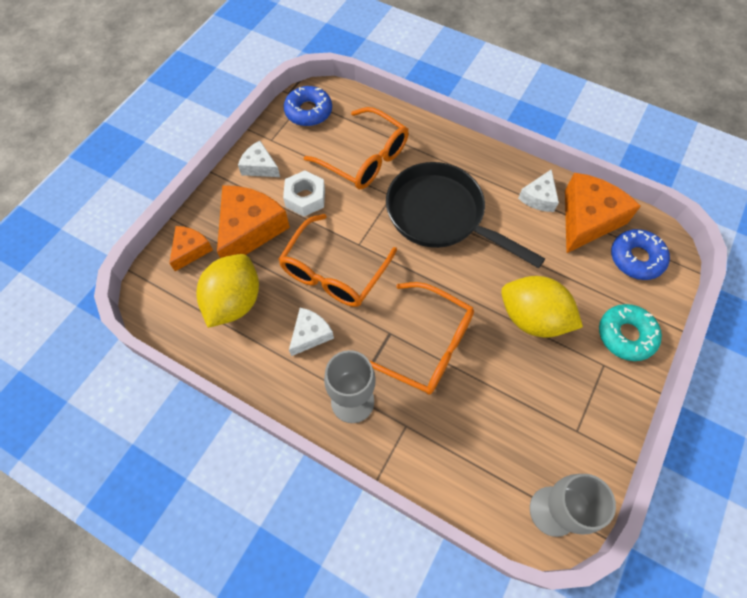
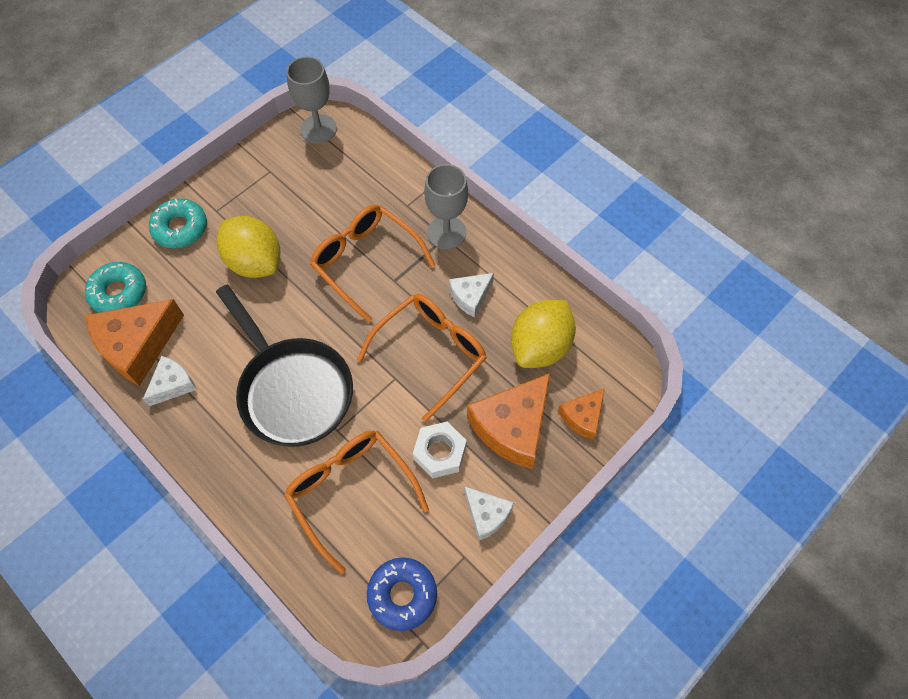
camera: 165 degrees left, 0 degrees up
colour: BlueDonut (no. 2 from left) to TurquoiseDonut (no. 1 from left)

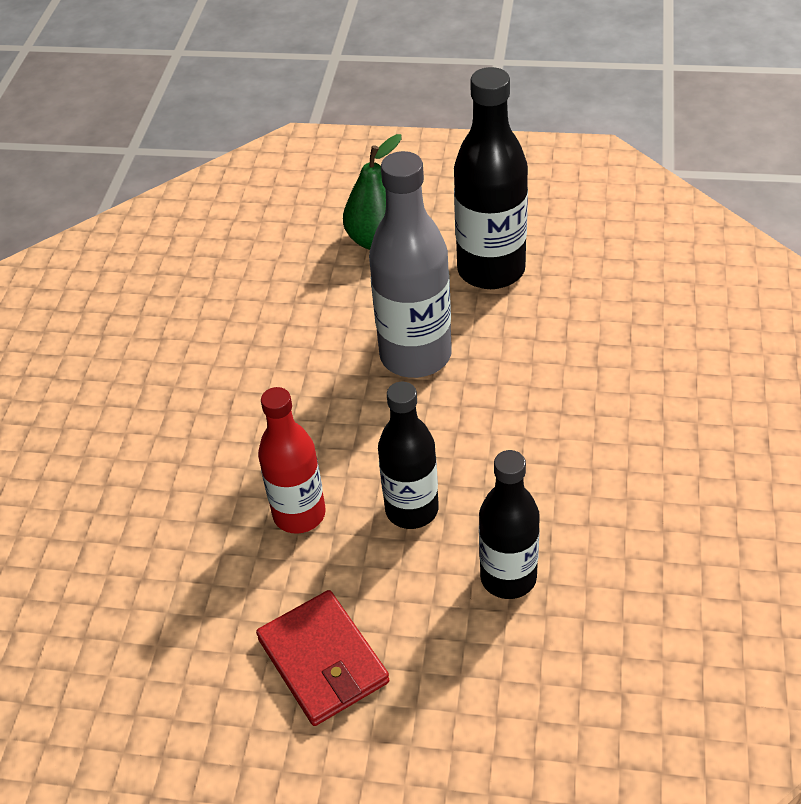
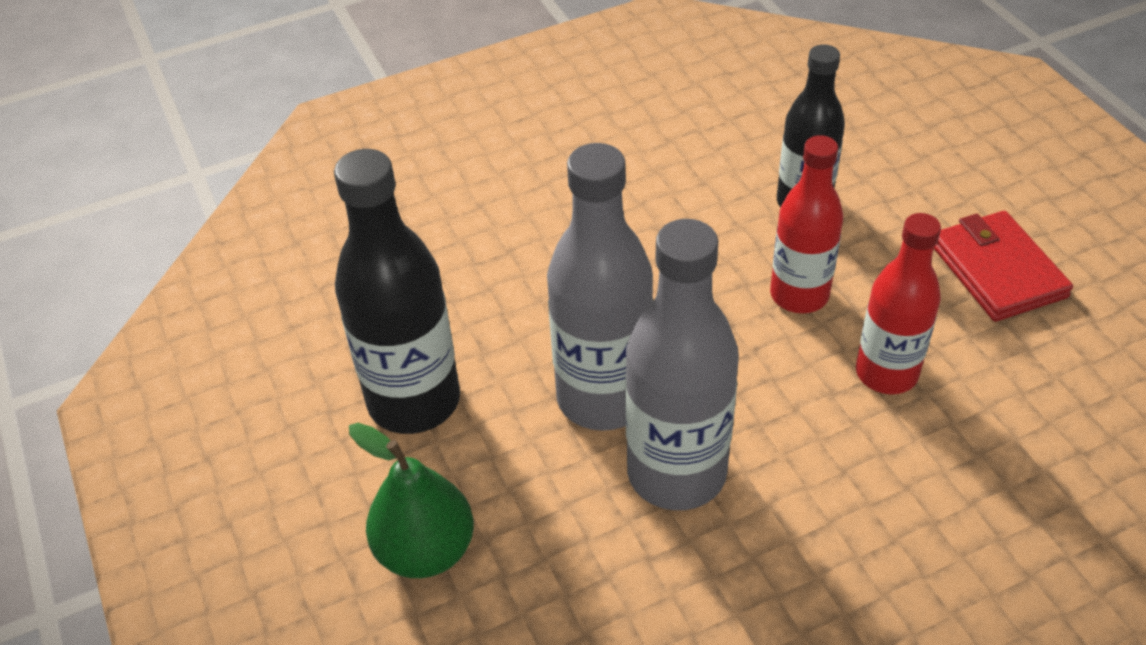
camera: 125 degrees left, 0 degrees up
appeared: GreyBottle (no. 2 from left)
colour: BlackBottle (no. 1 from left) to RedBottle (no. 1 from left)
spun: RedWallet 45 degrees counterclockwise

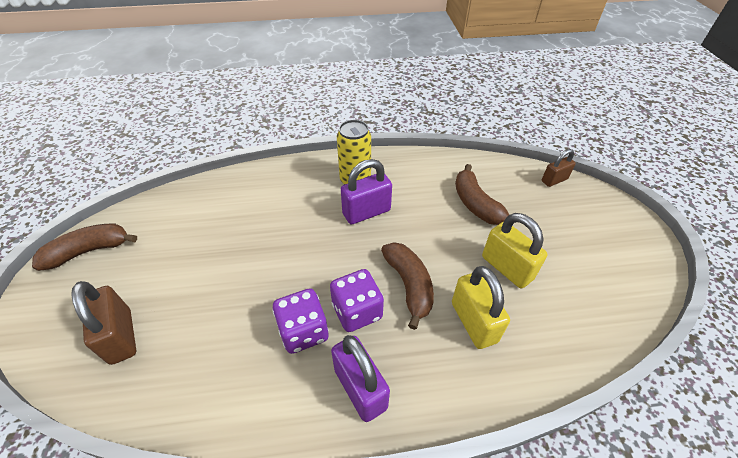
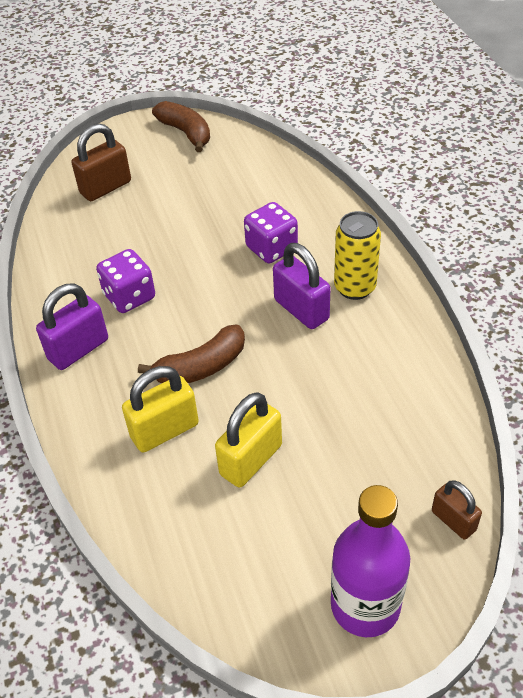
camera: 80 degrees right, 0 degrees up
missing: BrownBanana (no. 3 from left)
appeared: PurpleBottle
relocated: PurpleDice (no. 2 from left)

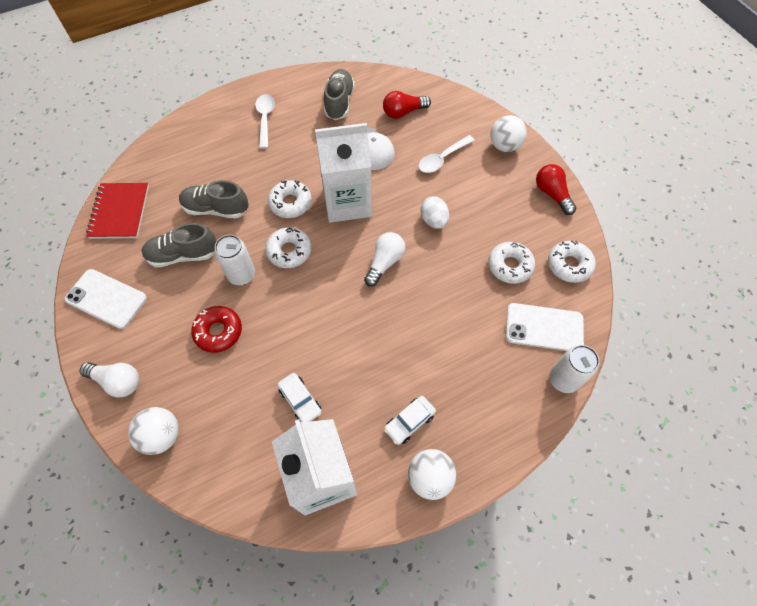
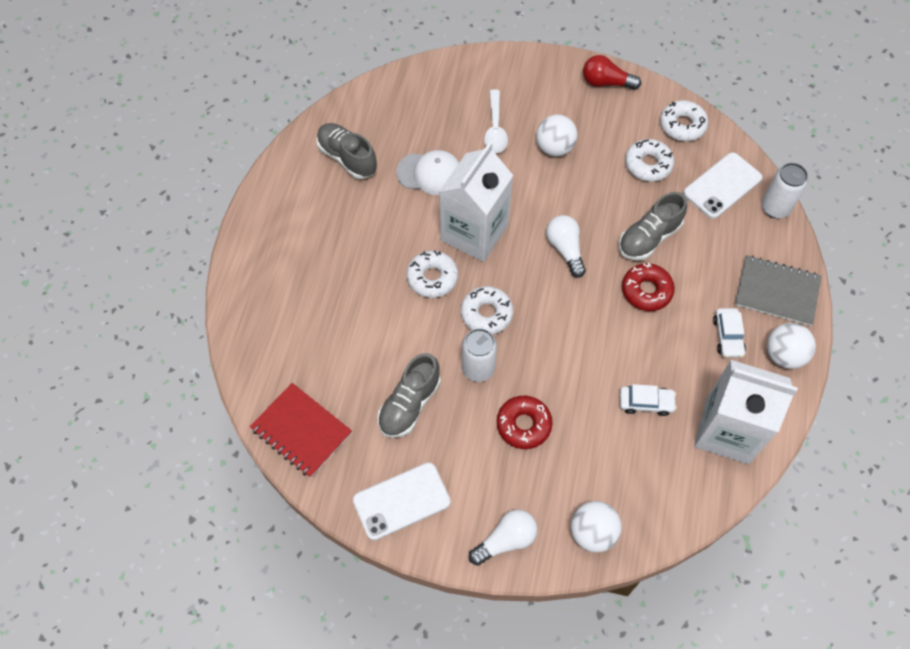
camera: 50 degrees left, 0 degrees up
missing: WhiteSpoon (no. 1 from left); RedLightBulb (no. 1 from left); WhiteEgg
appeared: RedDonut (no. 2 from left); GreyNotebook
relocated: GreyShoe (no. 2 from left in the first image) to GreyShoe (no. 3 from left); WhiteBall (no. 3 from left in the first image) to WhiteBall (no. 1 from left)

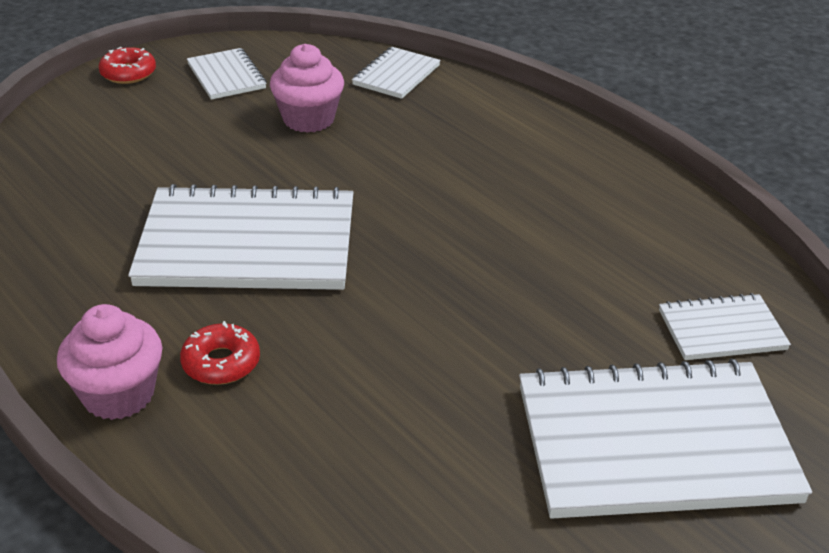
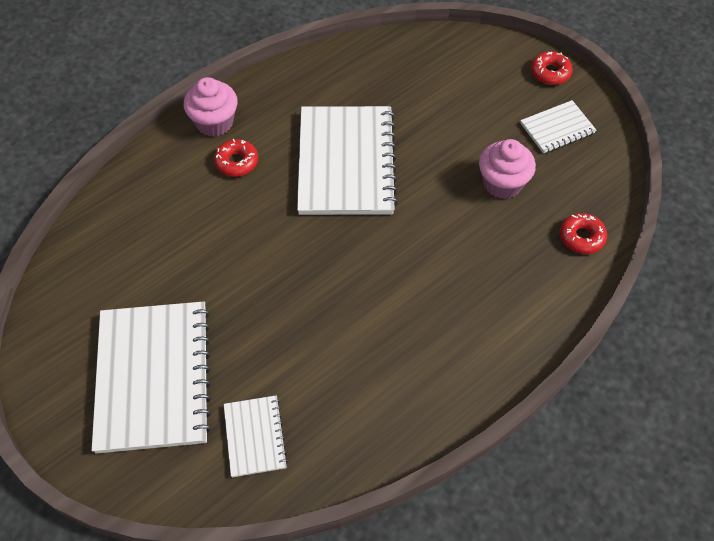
camera: 90 degrees right, 20 degrees up
exchanged: WhiteNotebook (no. 3 from left) to RedDonut (no. 3 from left)

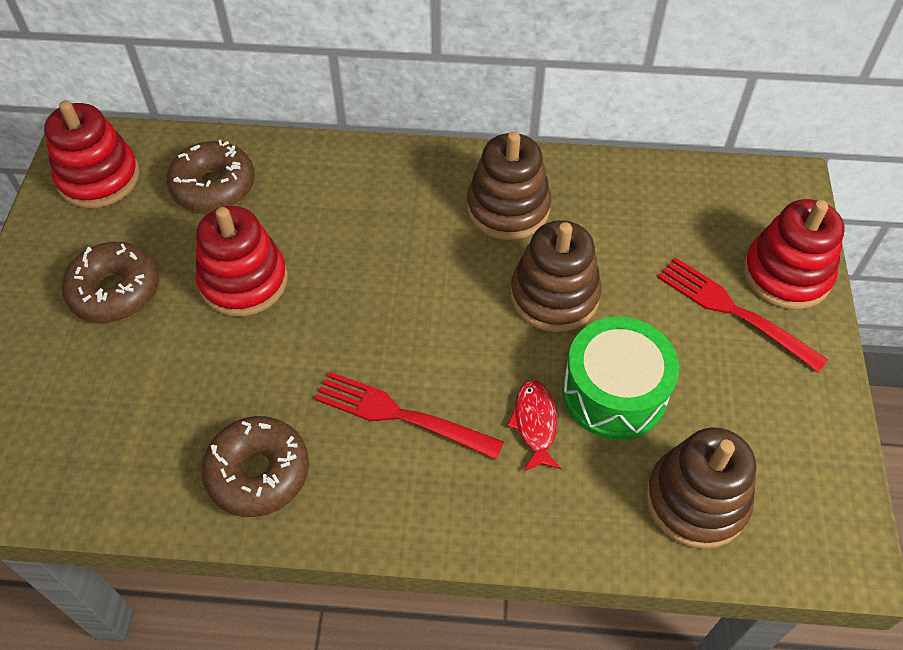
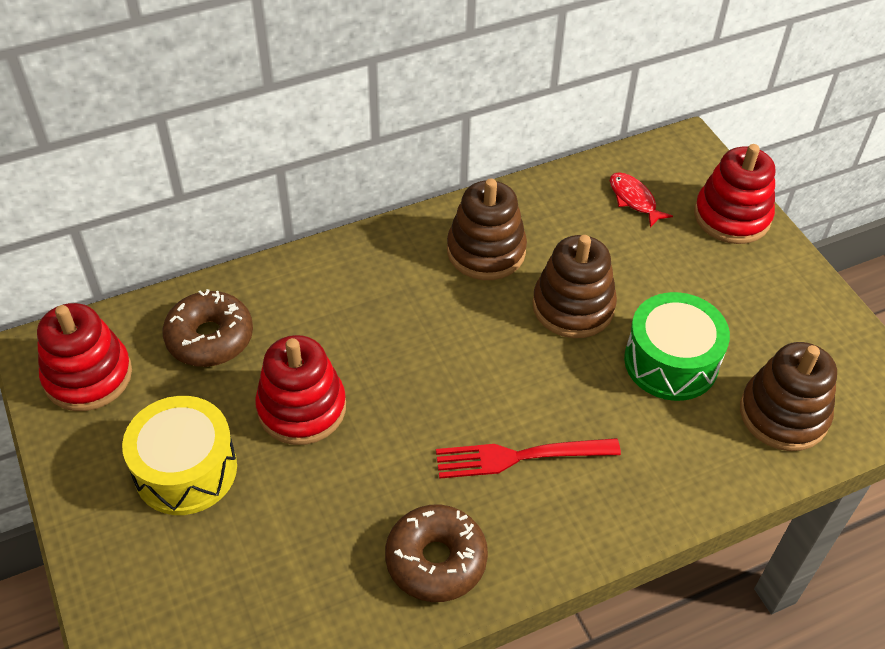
camera: 30 degrees left, 5 degrees down
missing: RedFork (no. 2 from left)
relocated: RedFish
exchanged: BrownDonut (no. 1 from left) to YellowDrum

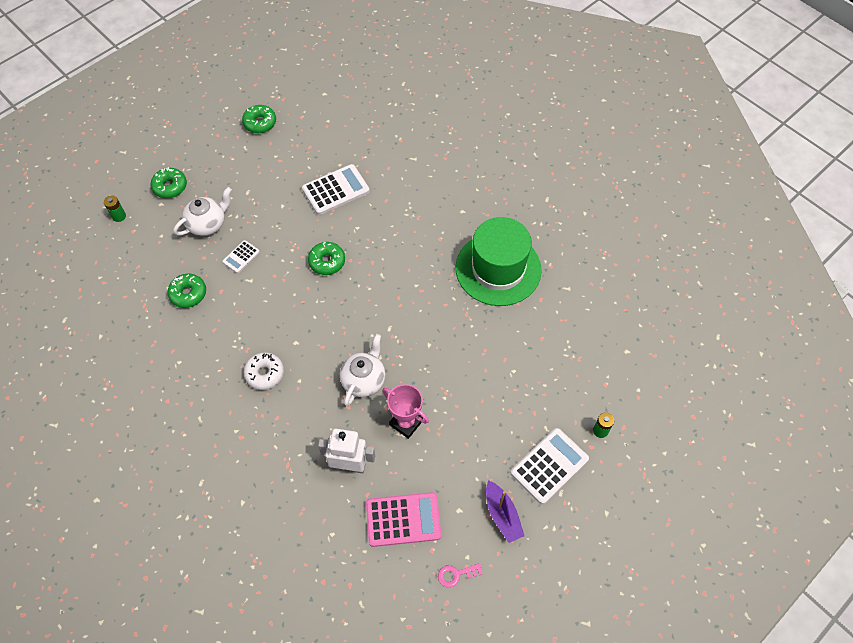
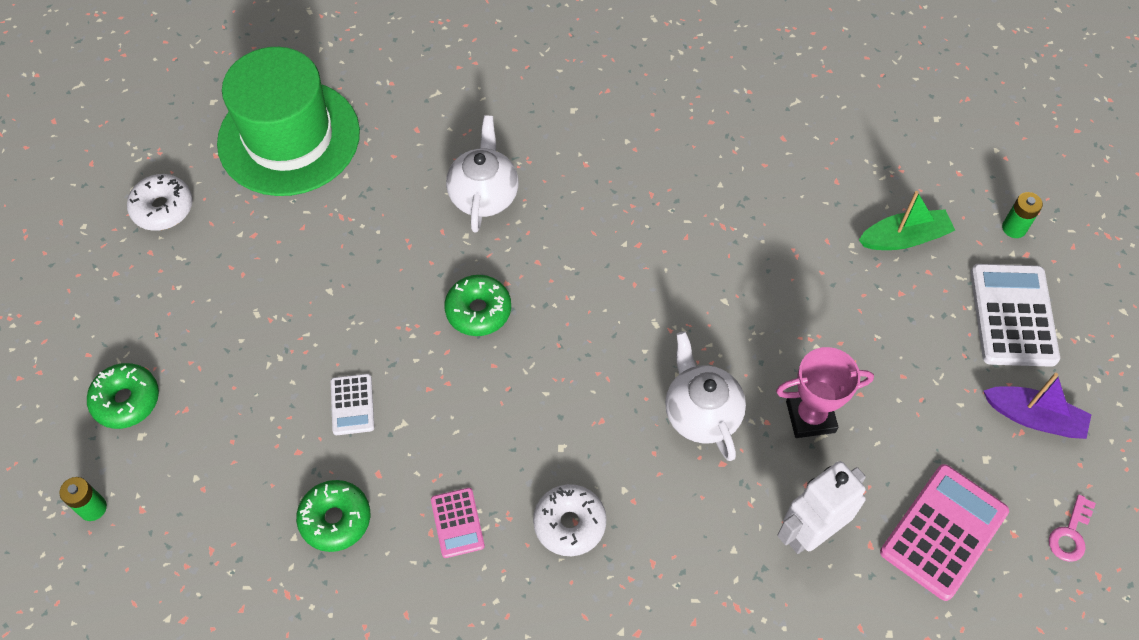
camera: 45 degrees left, 0 degrees up
missing: WhiteCalculator (no. 2 from left)
appeared: PinkCalculator (no. 1 from left); GreenBoat
relocated: WhiteTeapot (no. 1 from left); GreenHat
colour: GreenDonut (no. 3 from left) to WhiteDonut (no. 1 from left)

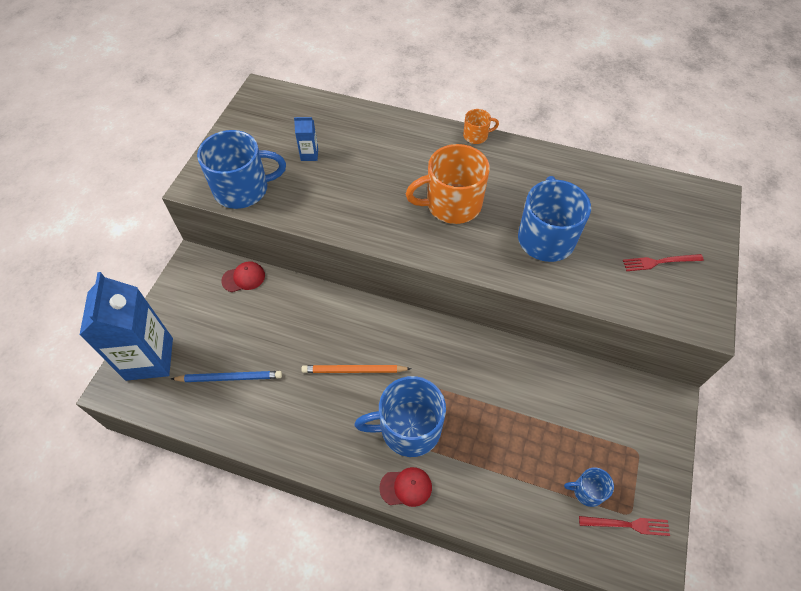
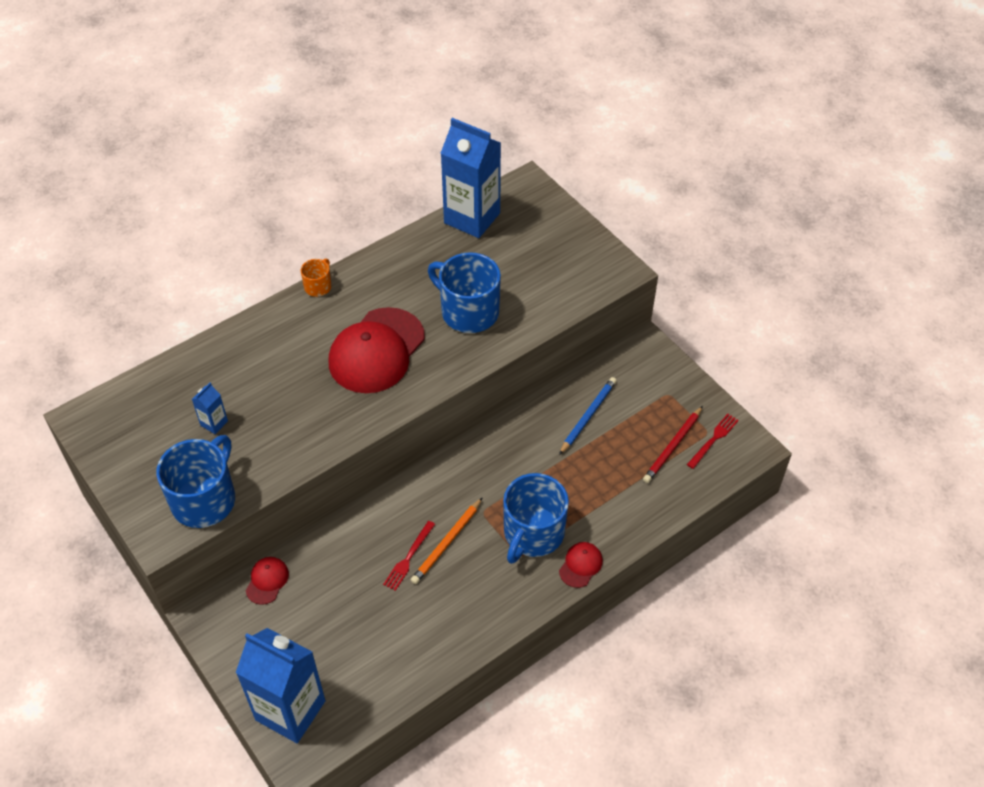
camera: 55 degrees left, 5 degrees down
appeared: BlueCarton (no. 3 from left)
relocated: BluePencil; RedFork (no. 2 from left in the first image) to RedFork (no. 1 from left)
exchanged: OrangeMug (no. 1 from left) to RedCap (no. 2 from left); BlueMug (no. 4 from left) to RedPencil

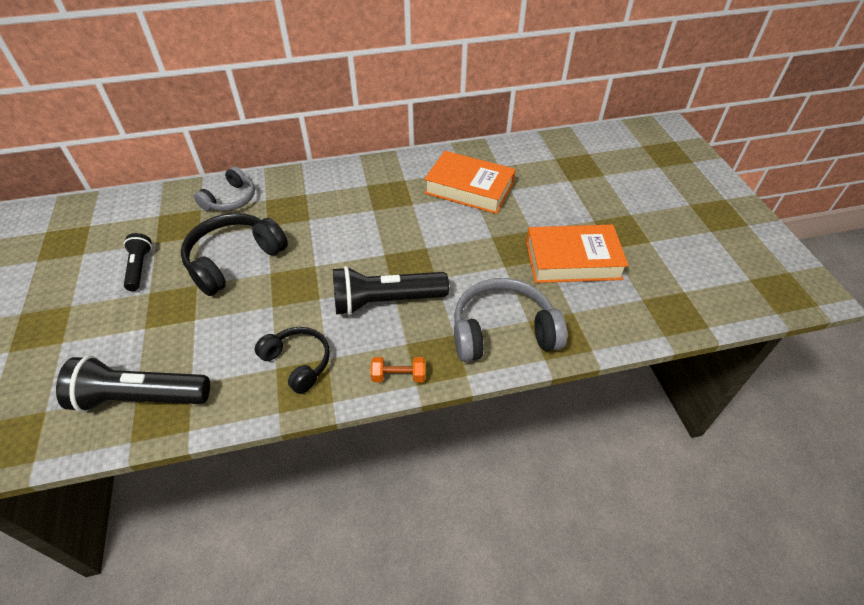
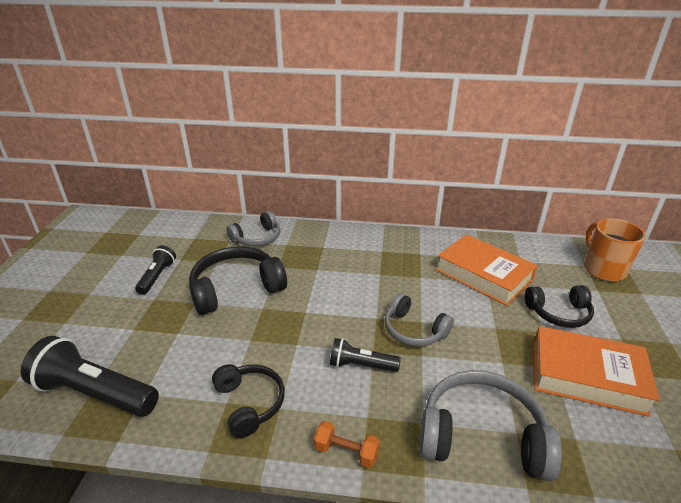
camera: 20 degrees right, 15 degrees down
appeared: GreyHeadphones (no. 2 from left); BlackHeadphones (no. 3 from left); OrangeMug
size: BlackFlashlight (no. 3 from left) x0.56

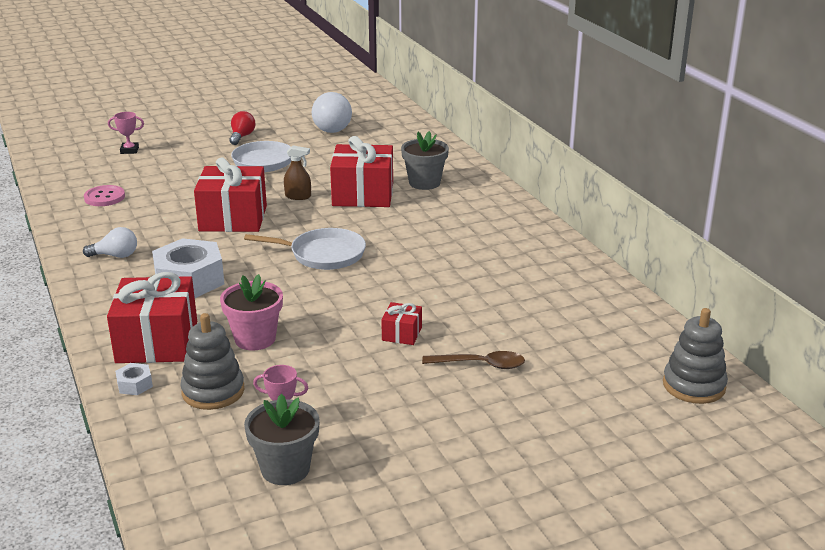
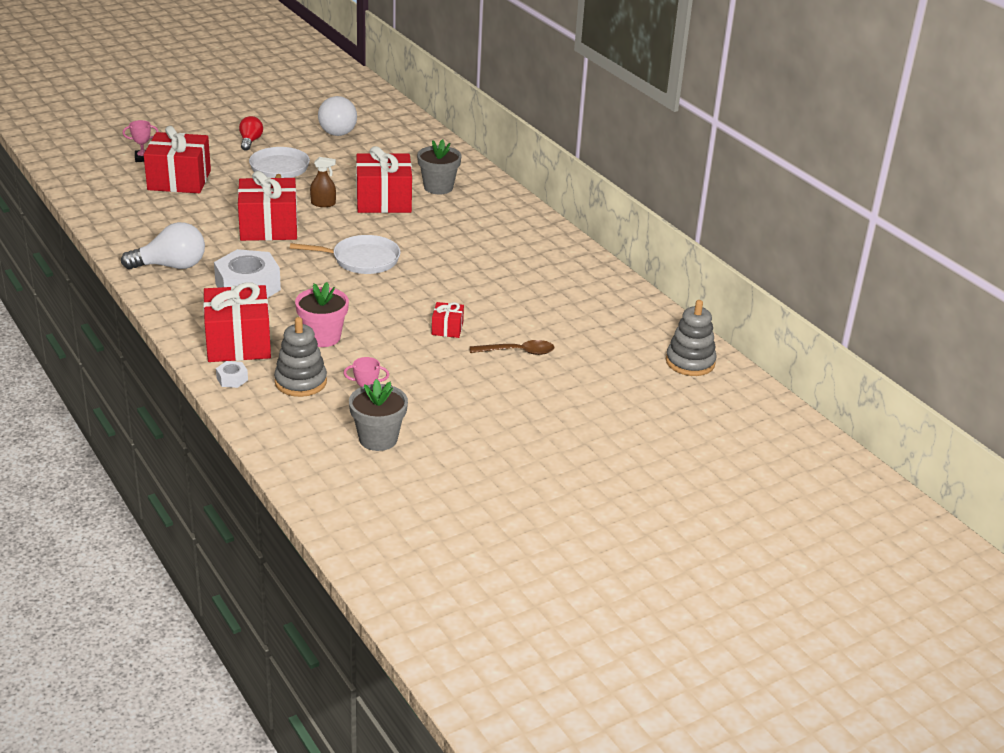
camera: 10 degrees left, 5 degrees up
missing: PinkButton
appeared: RedGift (no. 1 from left)
size: WhiteLightBulb (no. 1 from left) x1.66

